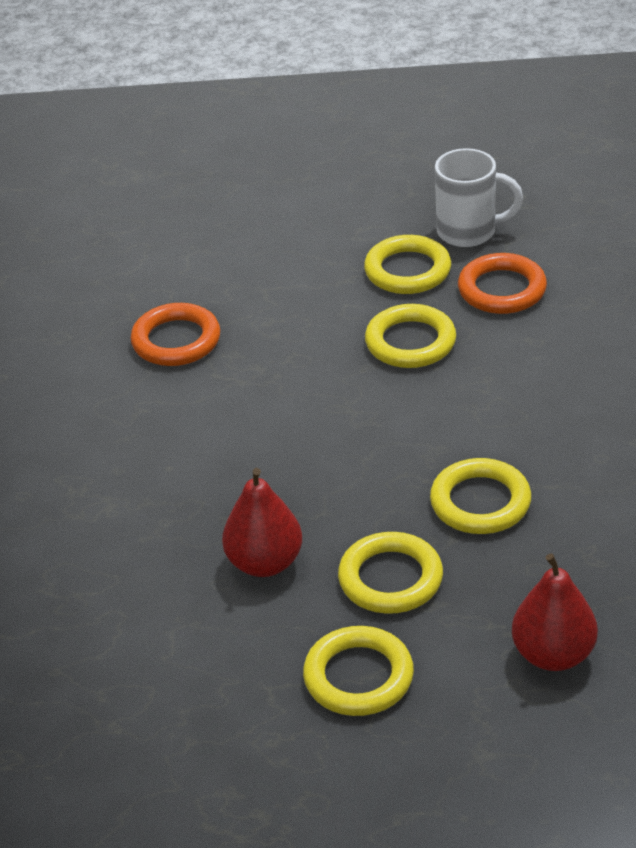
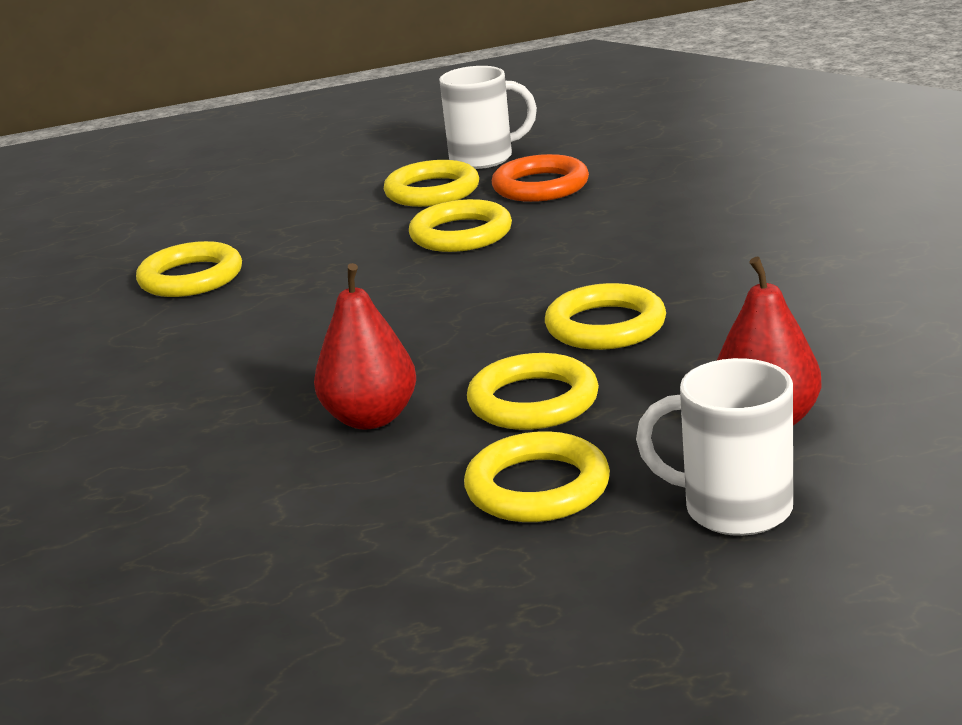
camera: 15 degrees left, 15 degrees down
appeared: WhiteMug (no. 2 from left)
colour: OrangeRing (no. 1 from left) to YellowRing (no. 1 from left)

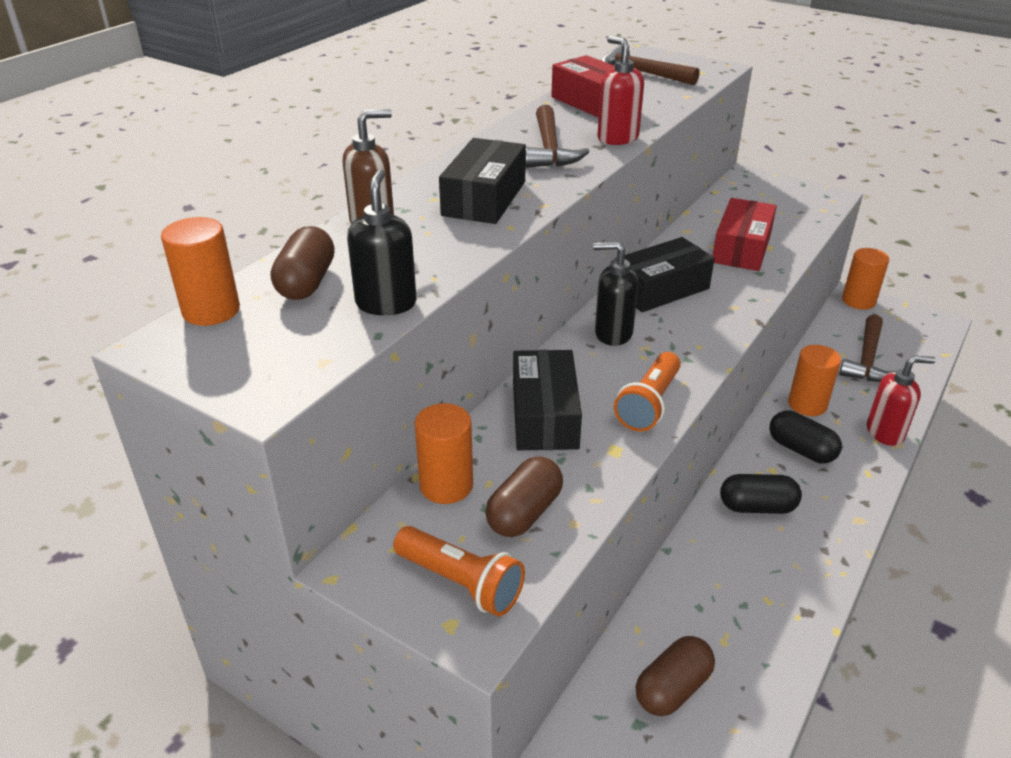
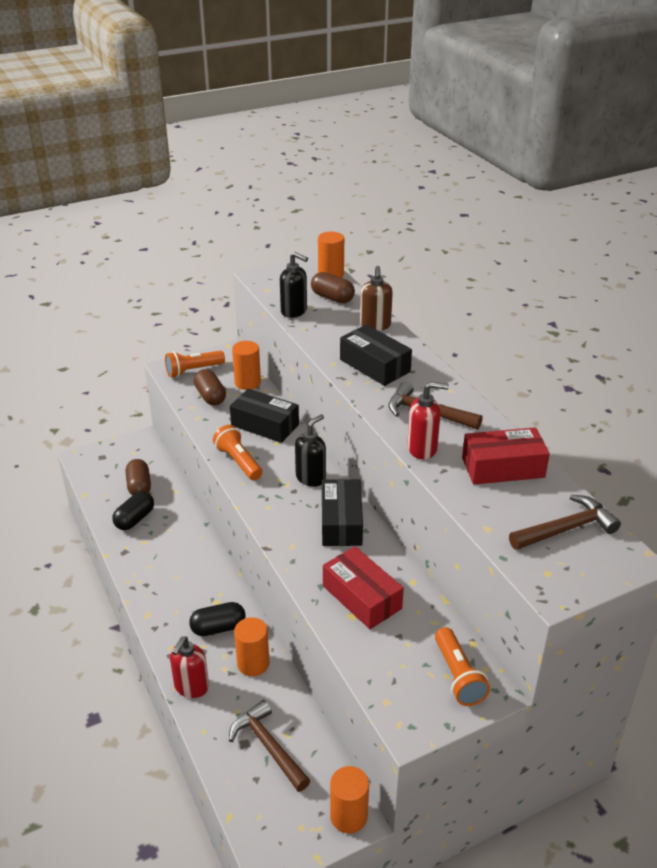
camera: 120 degrees right, 0 degrees up
appeared: OrangeFlashlight (no. 3 from left)
relocated: BlackCapsule (no. 1 from left)

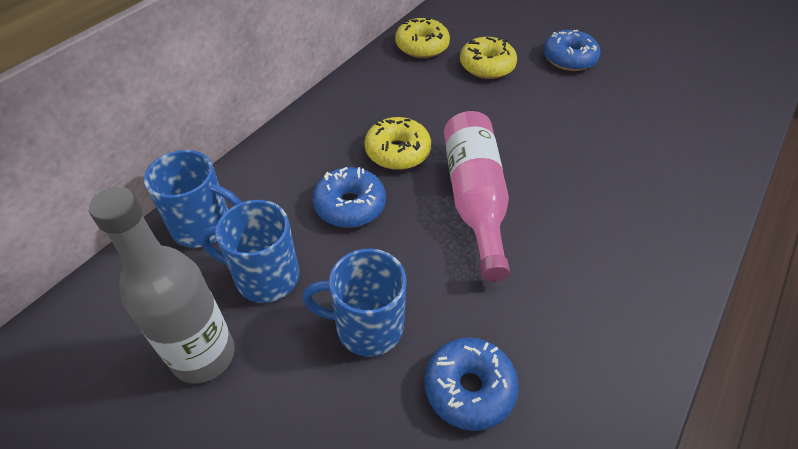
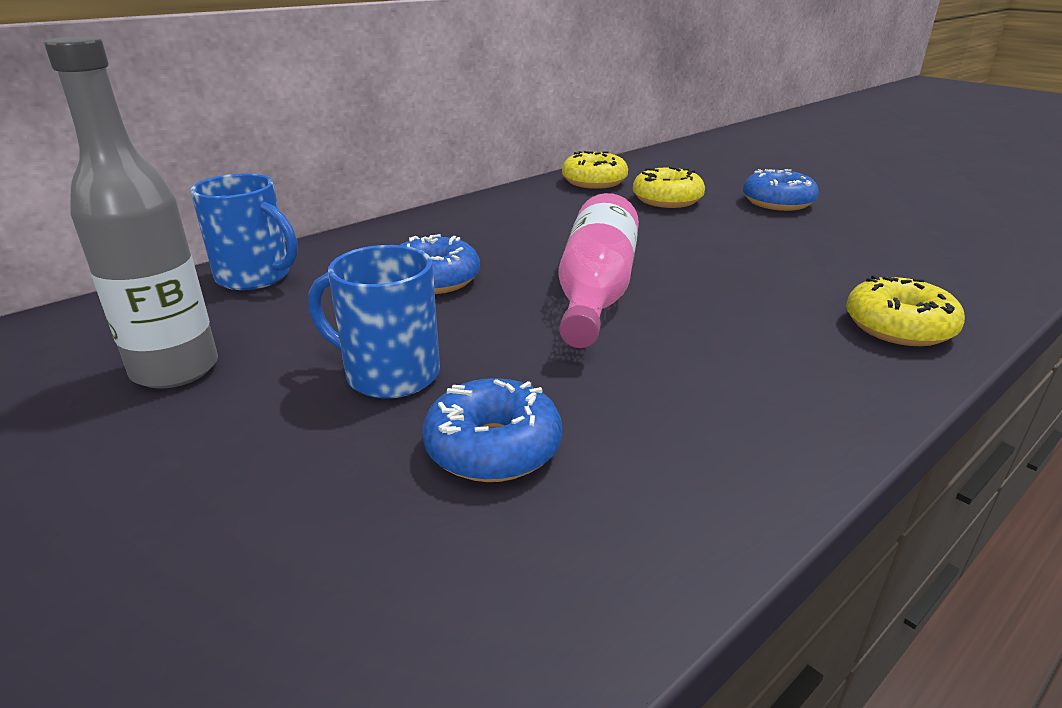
camera: 15 degrees right, 20 degrees down
missing: BlueMug (no. 2 from left)
relocated: YellowDonut (no. 1 from left in the first image) to YellowDonut (no. 3 from left)

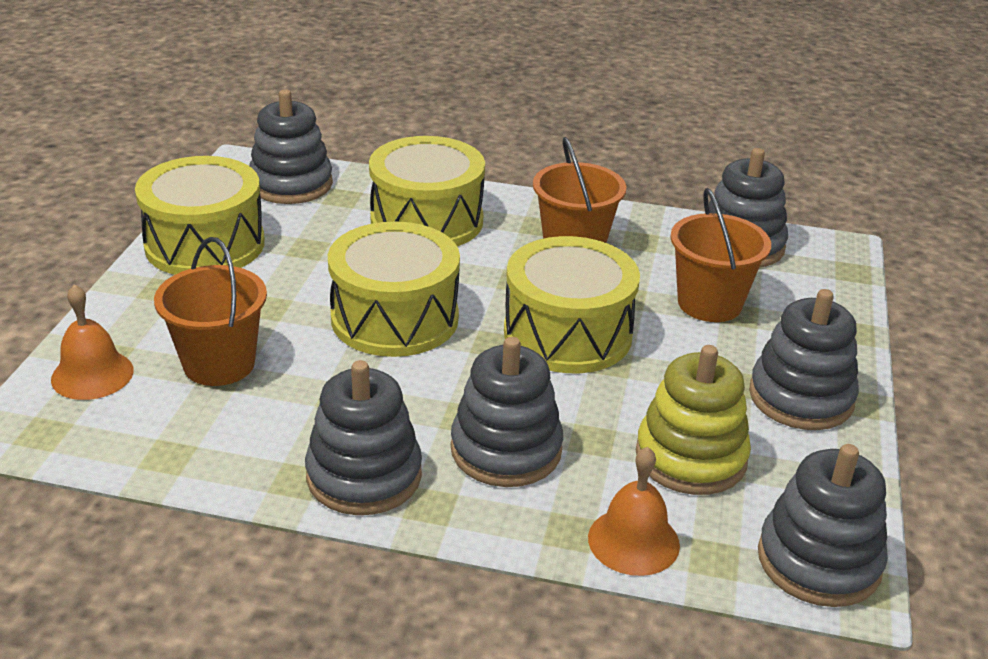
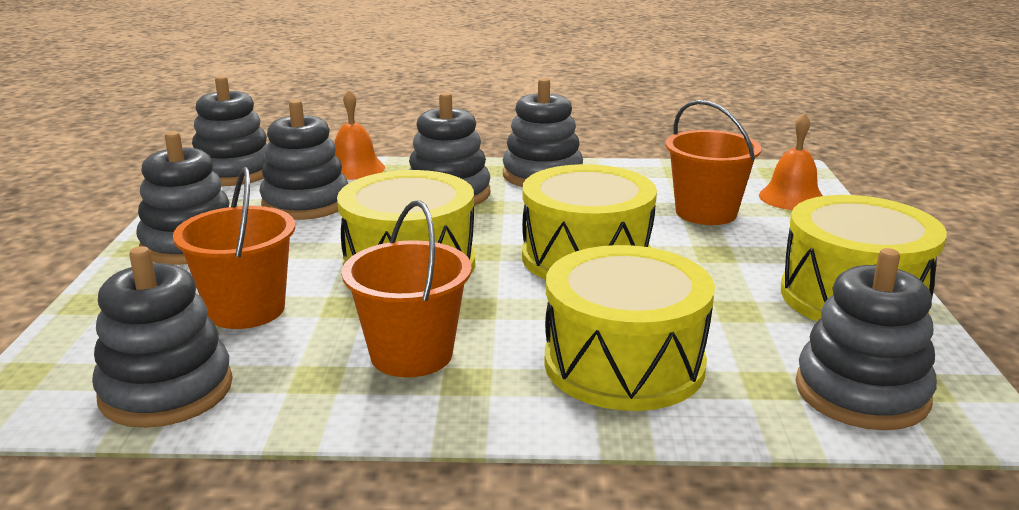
camera: 170 degrees right, 10 degrees down
colour: YellowStackingToy to GreyStackingToy (no. 4 from left)

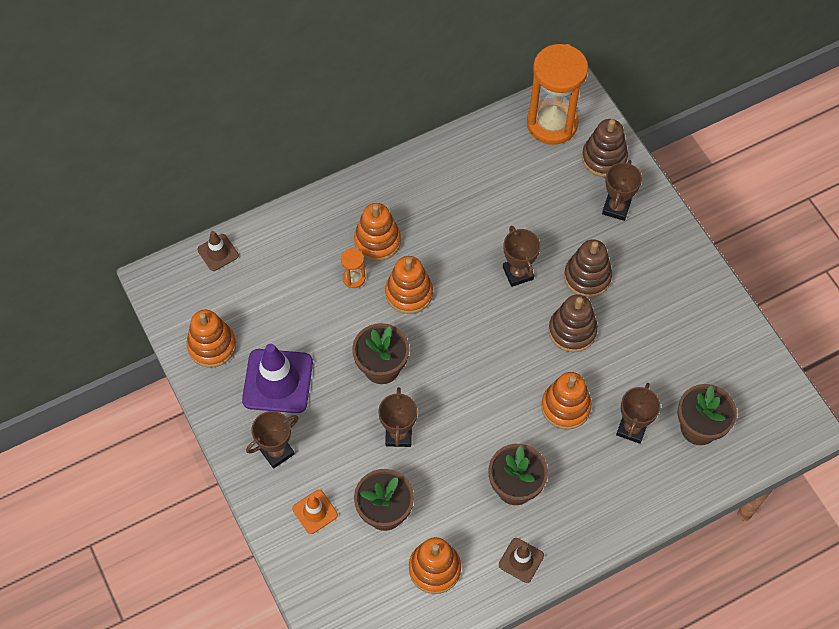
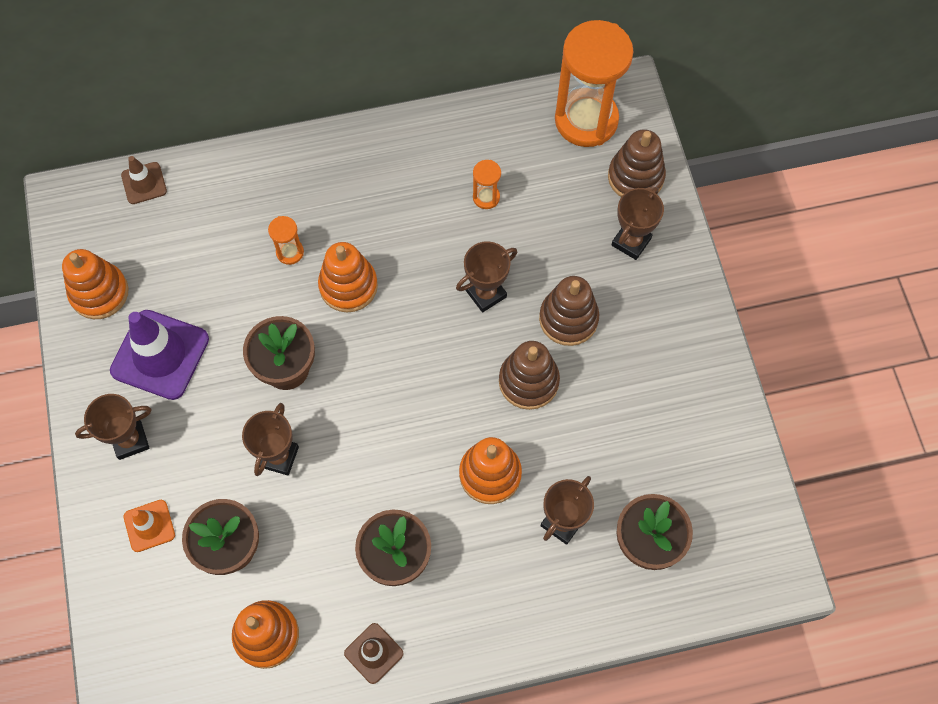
camera: 15 degrees right, 5 degrees up
missing: OrangeStackingToy (no. 2 from left)
appeared: OrangeHourglass (no. 2 from left)
spun: BrownTrophy (no. 3 from left) 60 degrees clockwise

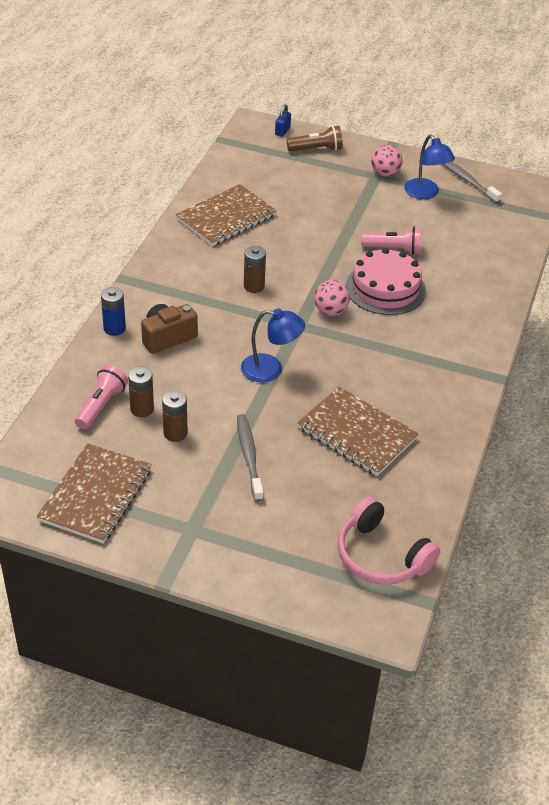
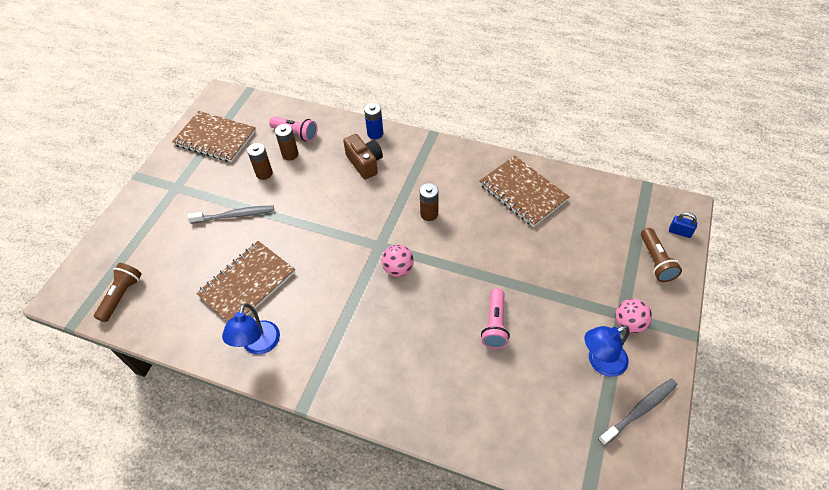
camera: 95 degrees right, 10 degrees up
missing: PinkCake
relocated: BlueLamp (no. 1 from left)
exchanged: PinkHeadphones to BrownFlashlight (no. 1 from left)

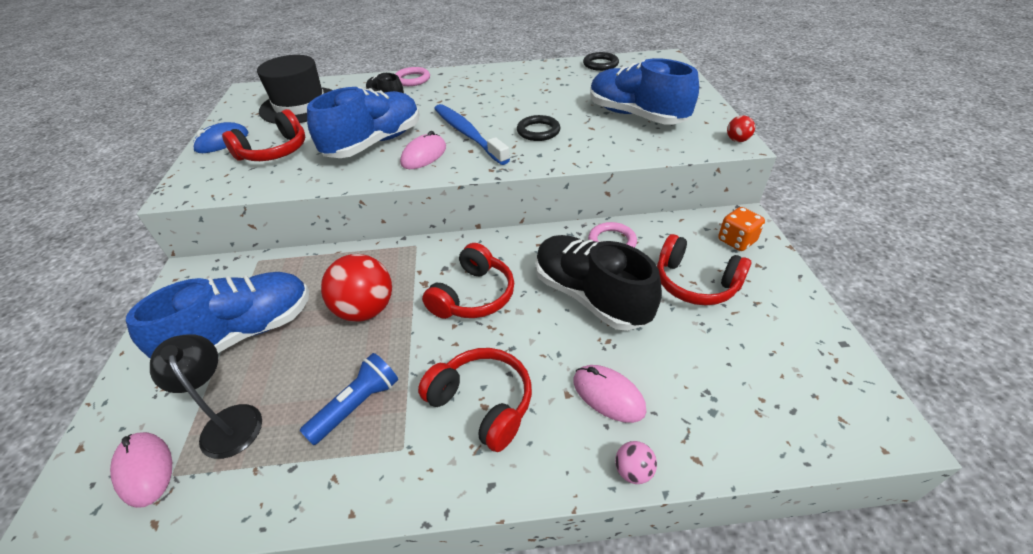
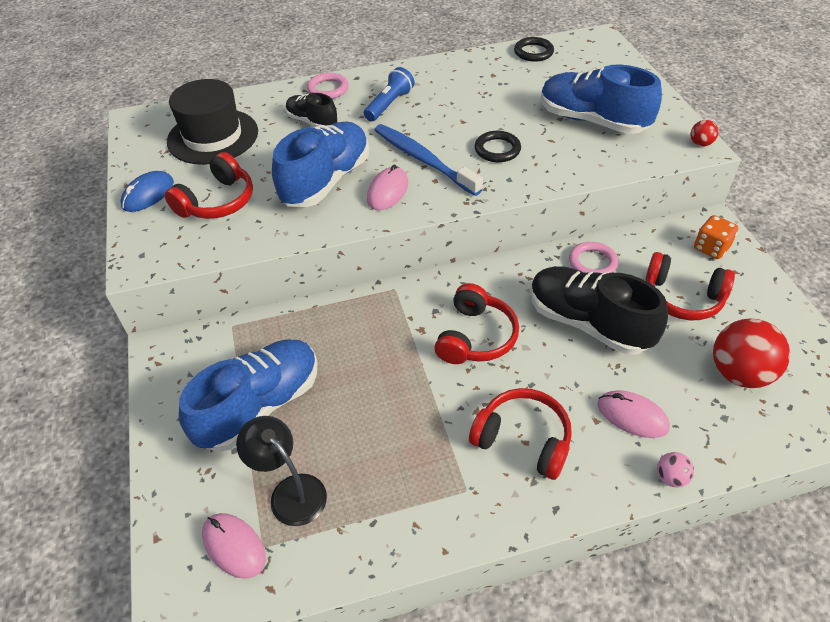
camera: 10 degrees left, 5 degrees up
relocated: BlueFlashlight; RedBall (no. 1 from left in the first image) to RedBall (no. 2 from left)

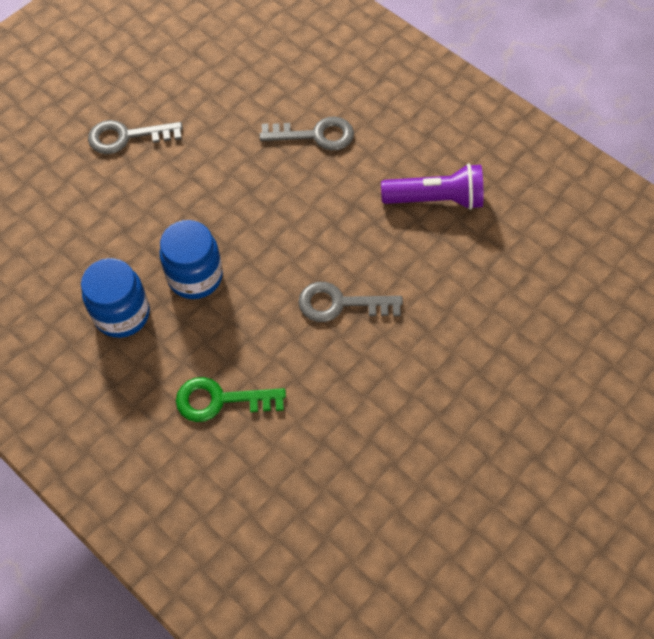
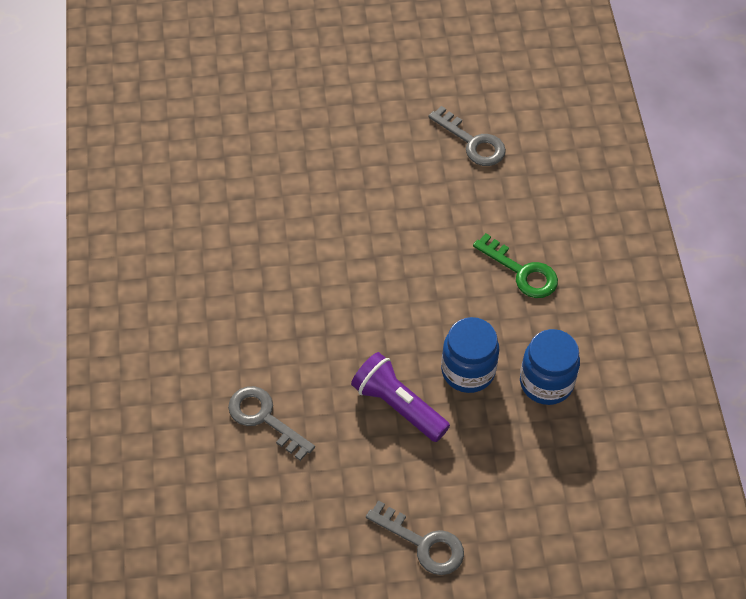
camera: 140 degrees left, 5 degrees down
relocated: GreyKey (no. 3 from left); PurpleFlashlight

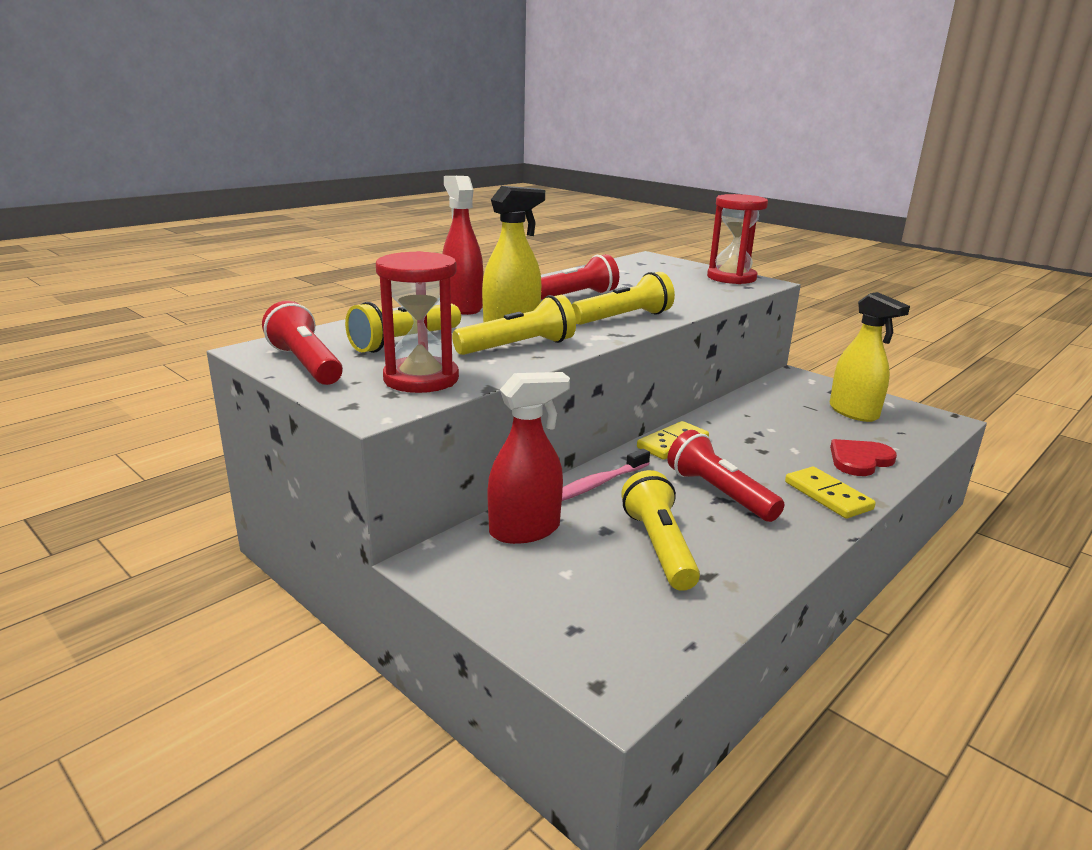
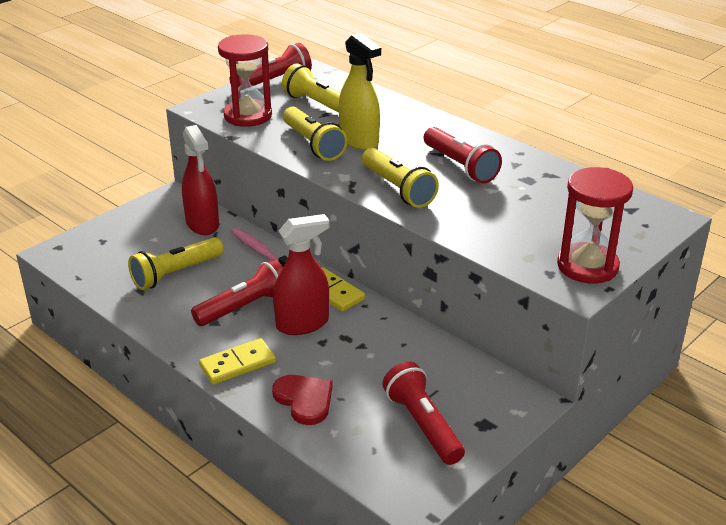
camera: 90 degrees right, 10 degrees up
relocated: RedSprayBottle (no. 1 from left in the first image) to RedSprayBottle (no. 2 from left)
exchanged: YellowSprayBottle (no. 2 from left) to RedFlashlight (no. 3 from left)
spun: YellowFlashlight (no. 4 from left in the first image) 150 degrees clockwise

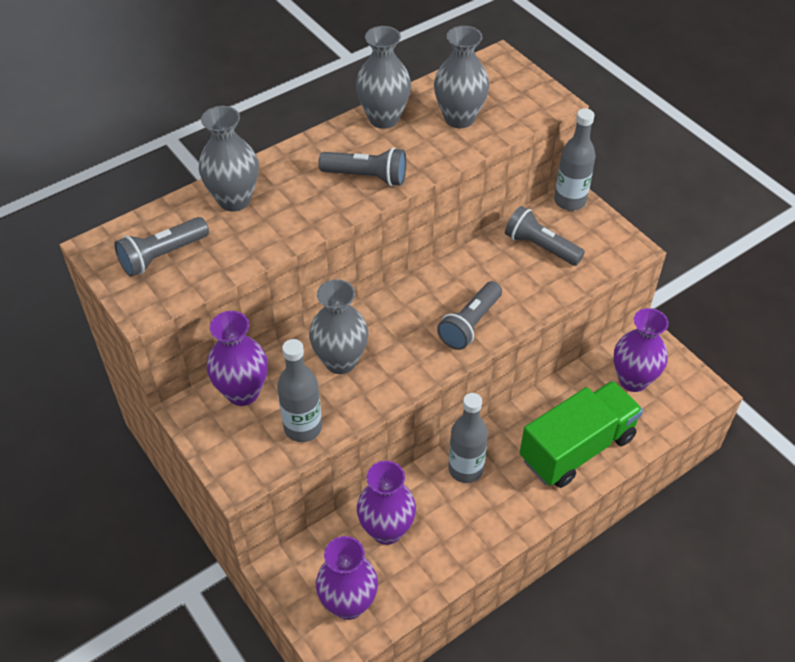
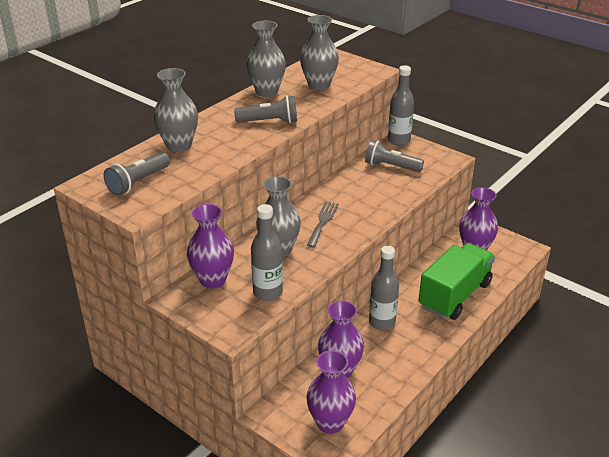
camera: 15 degrees left, 15 degrees down
missing: GreyFlashlight (no. 3 from left)
appeared: GreyFork

